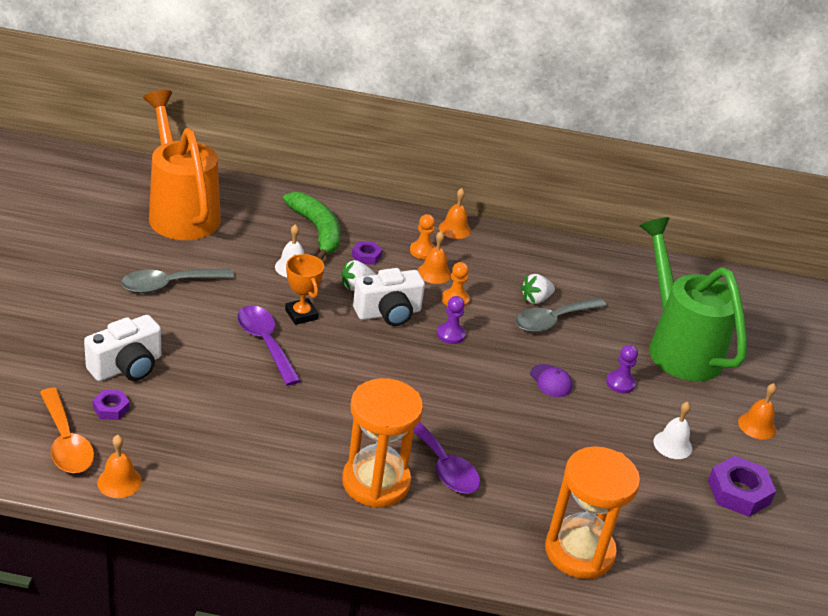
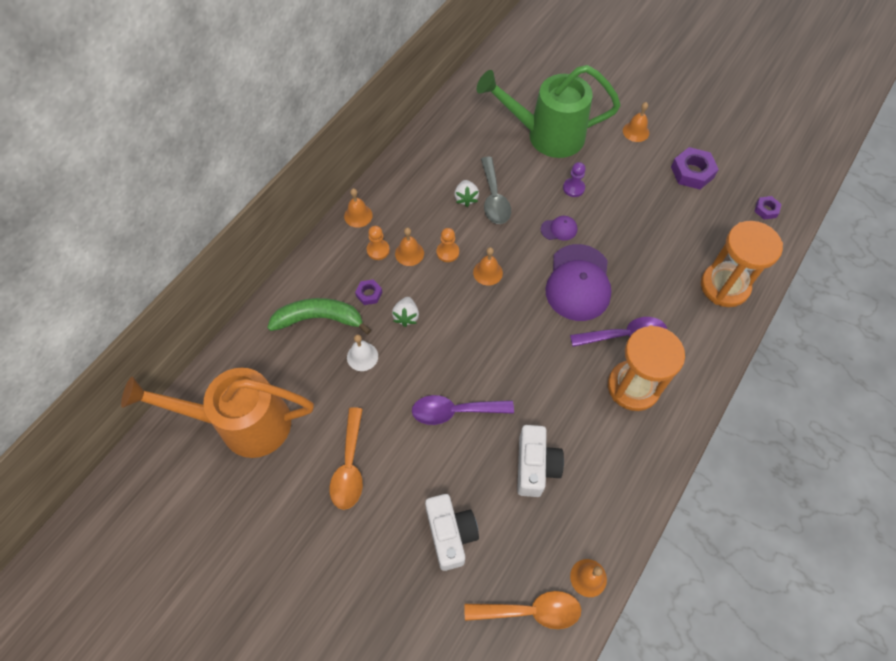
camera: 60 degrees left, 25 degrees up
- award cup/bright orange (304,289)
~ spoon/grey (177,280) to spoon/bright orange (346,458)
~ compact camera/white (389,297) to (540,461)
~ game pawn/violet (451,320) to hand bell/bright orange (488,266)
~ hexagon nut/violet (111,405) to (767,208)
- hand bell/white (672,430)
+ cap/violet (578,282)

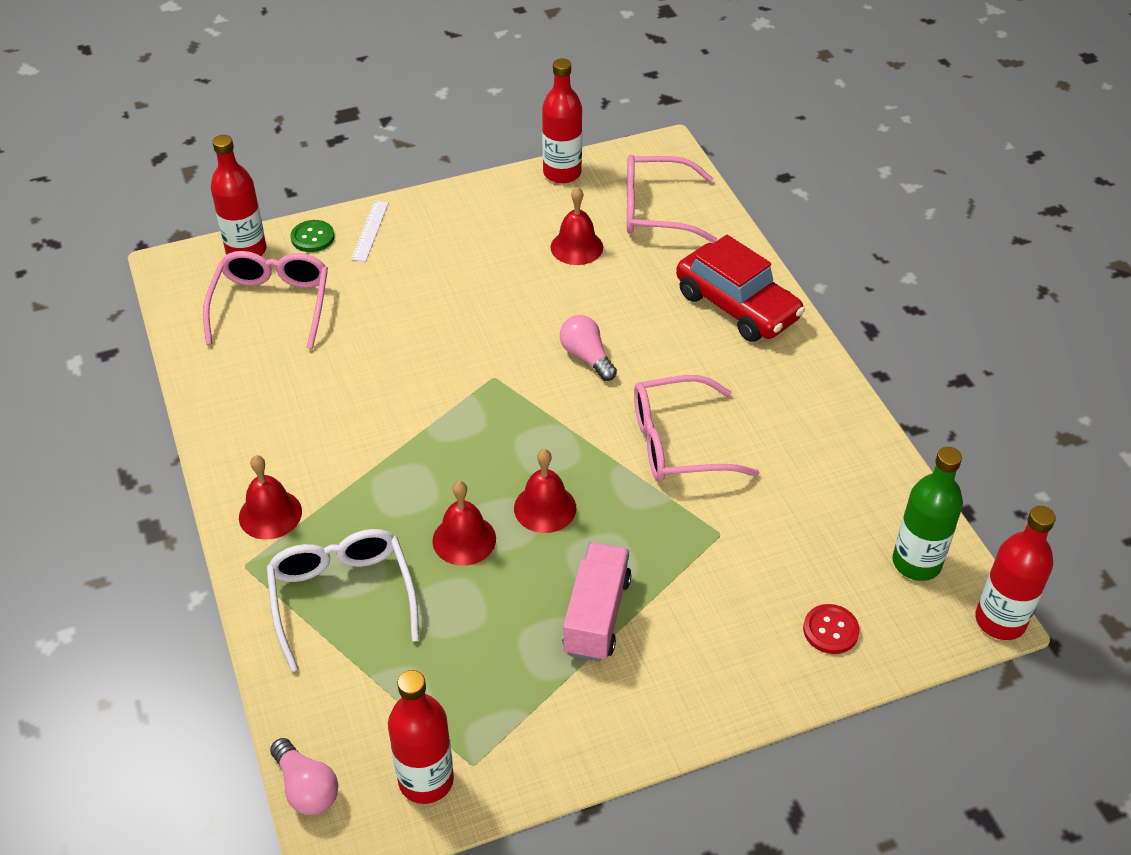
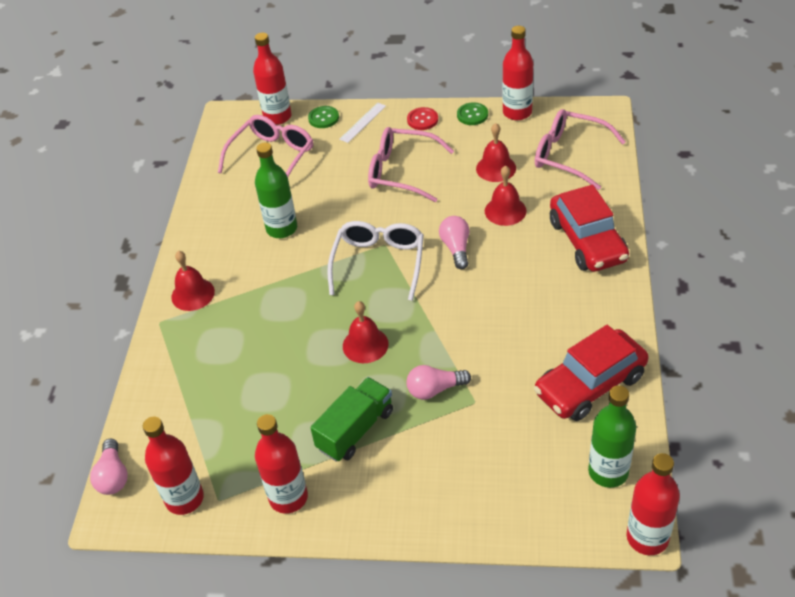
camera: 30 degrees right, 0 degrees up
~ eyeglasses/pink (697,428) to (411,164)
~ hand bell/scarlet (464,523) to (506,195)
~ eyeglasses/white (342,600) to (375,261)
~ toy truck/pink (597,602) to toy truck/green (352,419)
~ shirt button/scarlet (831,629) to (422,118)
+ shirt button/green (472,113)
+ flask/green (276,190)
+ car/scarlet (591,373)
+ bulb/pink (438,382)
+ flask/scarlet (281,464)

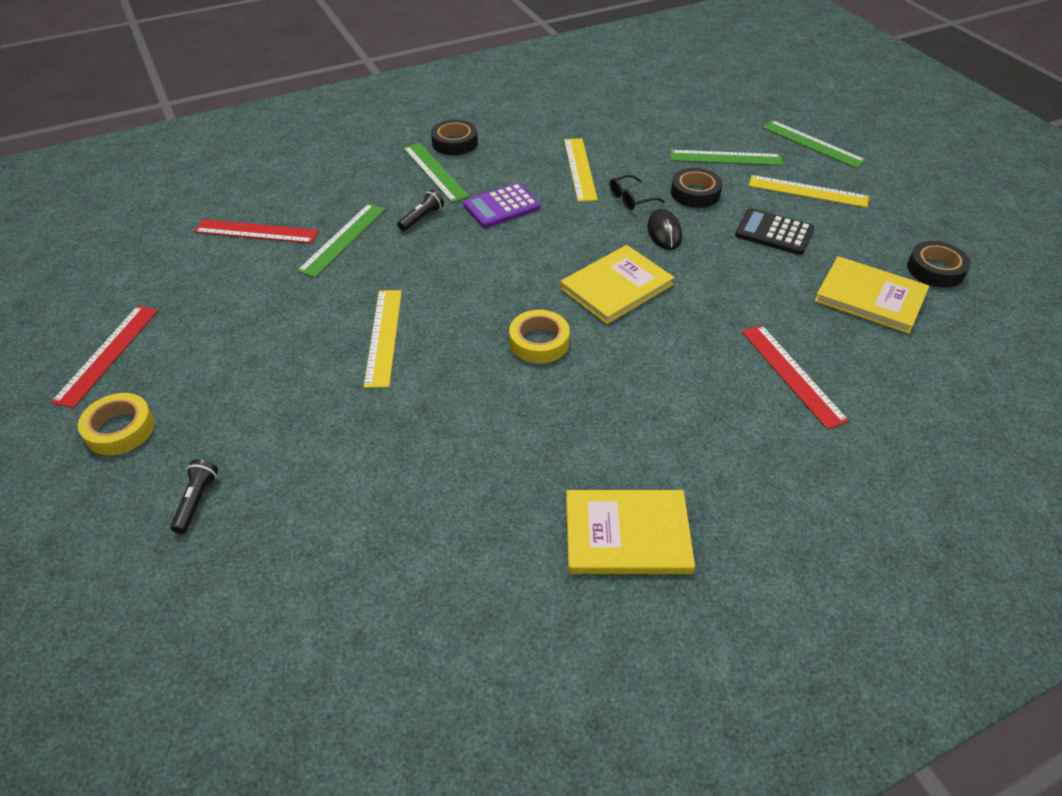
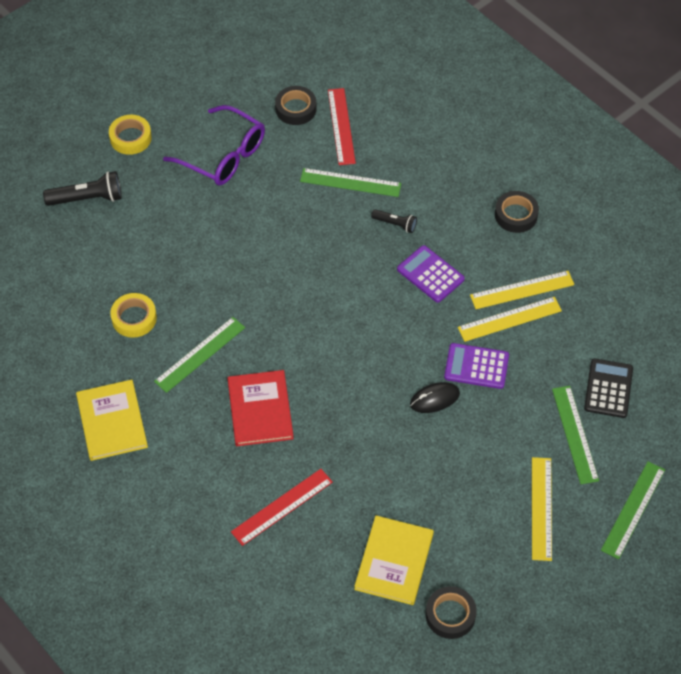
camera: 75 degrees right, 10 degrees up
~ measuring stick/green (436,173) to (199,355)
~ roll of tape/jet-black (696,188) to (296,105)
~ eyeglasses/jet-black (637,192) to adding machine/violet (476,366)
~ adding machine/jet-black (774,231) to (608,388)
- hardback/bright yellow (617,284)
~ measuring stick/bright yellow (383,339) to (522,290)
- measuring stick/scarlet (104,357)
~ roll of tape/bright yellow (539,336) to (133,315)
~ pocket torch/jet-black (194,496) = (82,188) x1.70
+ eyeglasses/violet (214,145)
+ hardback/scarlet (260,408)

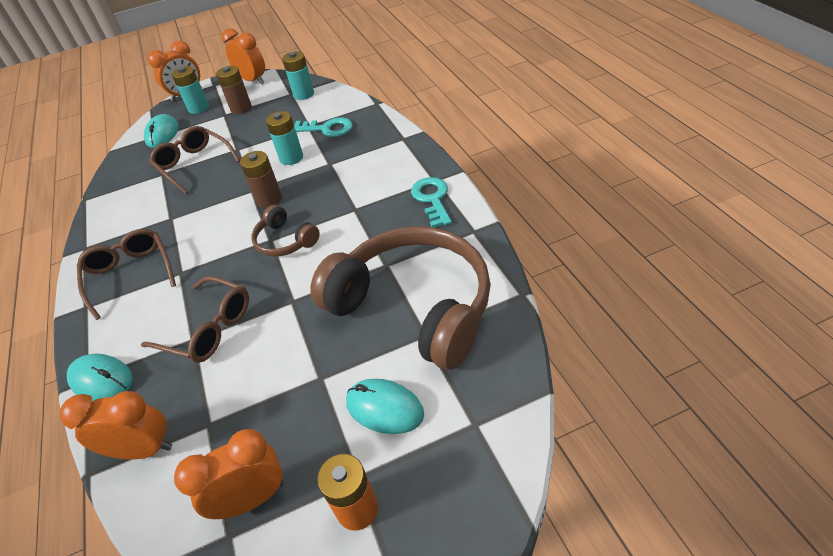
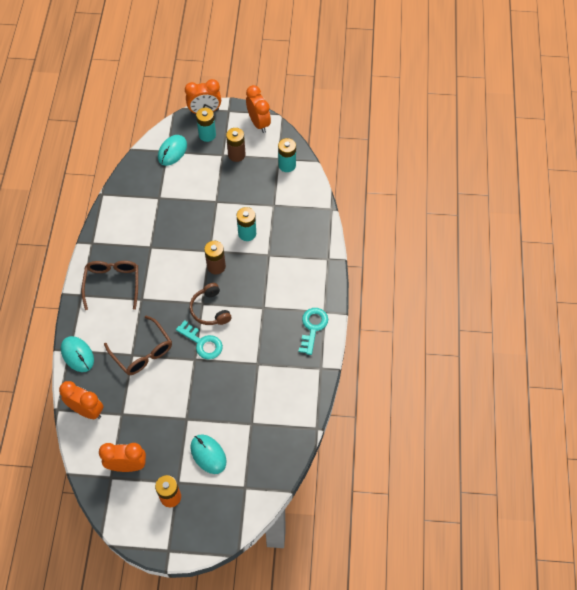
camera: 20 degrees right, 15 degrees up
~ door key/aqua (323,127) to (199,340)
- eyeglasses/brown (194,160)
- headphones/brown (400,298)

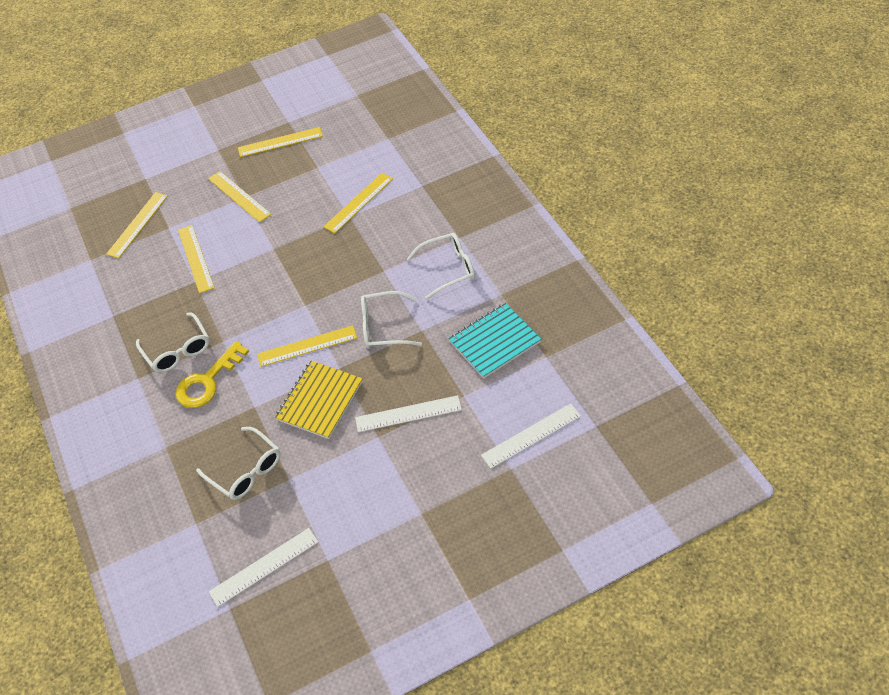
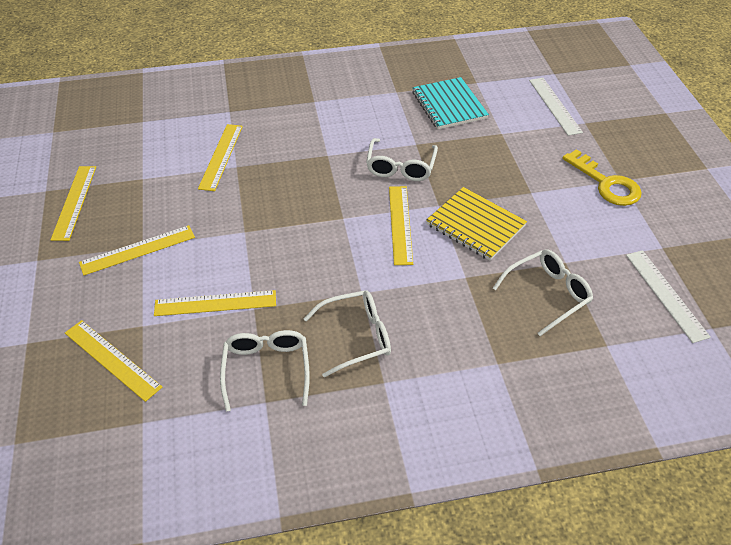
camera: 80 degrees left, 5 degrees down
~ measuring stick/bright yellow (358,203) = (220,157) 45 degrees clockwise
~ eyeglasses/white (441,266) to (265,371)
~ door key/bright yellow (212,374) to (602,177)
- measuring stick/white (408,413)

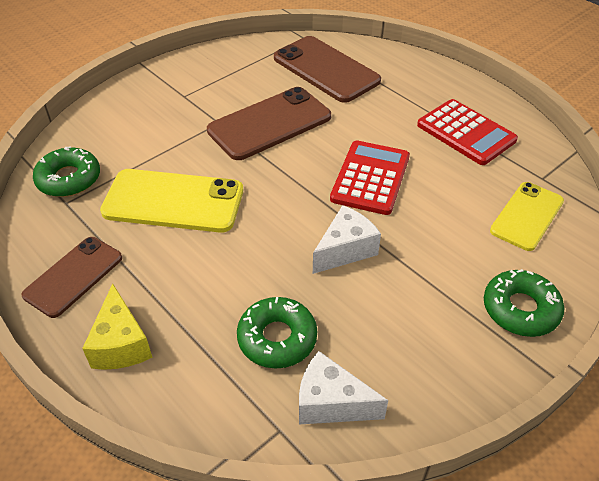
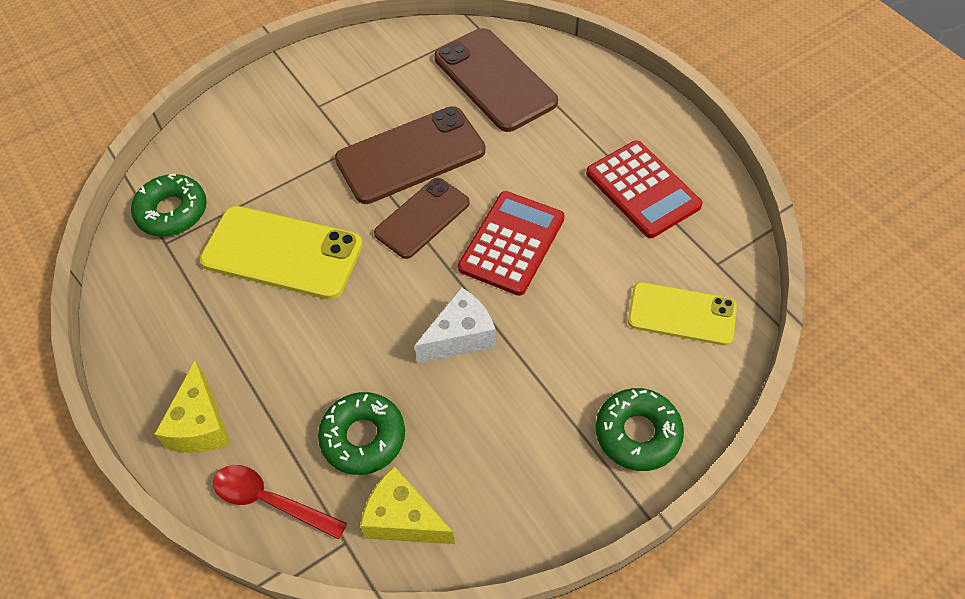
camera: 10 degrees right, 10 degrees up
~ phone/bright yellow (527,216) = (682,314) 60 degrees clockwise
~ phone/brown (71,277) to (422,218)
~ cheese wedge/white (343,388) to cheese wedge/bright yellow (407,505)
+ spoon/scarlet (280,502)

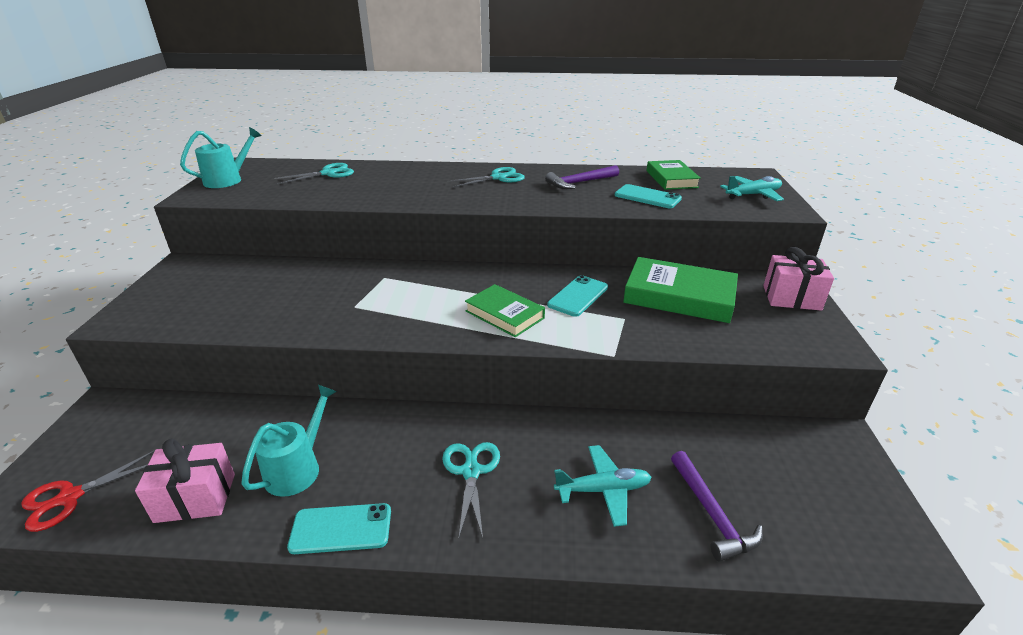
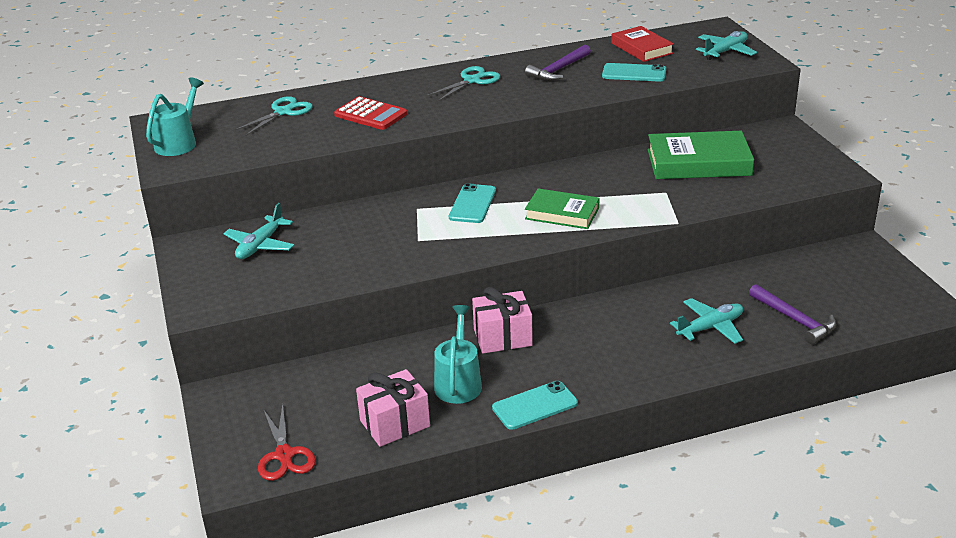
camera: 20 degrees left, 0 degrees up
~ hardback/green (673,175) to hardback/scarlet (642,44)
~ present/pink (798,279) to (502,320)
~ phone/aqua (577,296) to (472,203)
- shears/aqua (471,490)
~ shears/scarlet (88,491) = (287,442) 45 degrees counterclockwise
+ adding machine/scarlet (370,113)
+ plane/aqua (258,231)

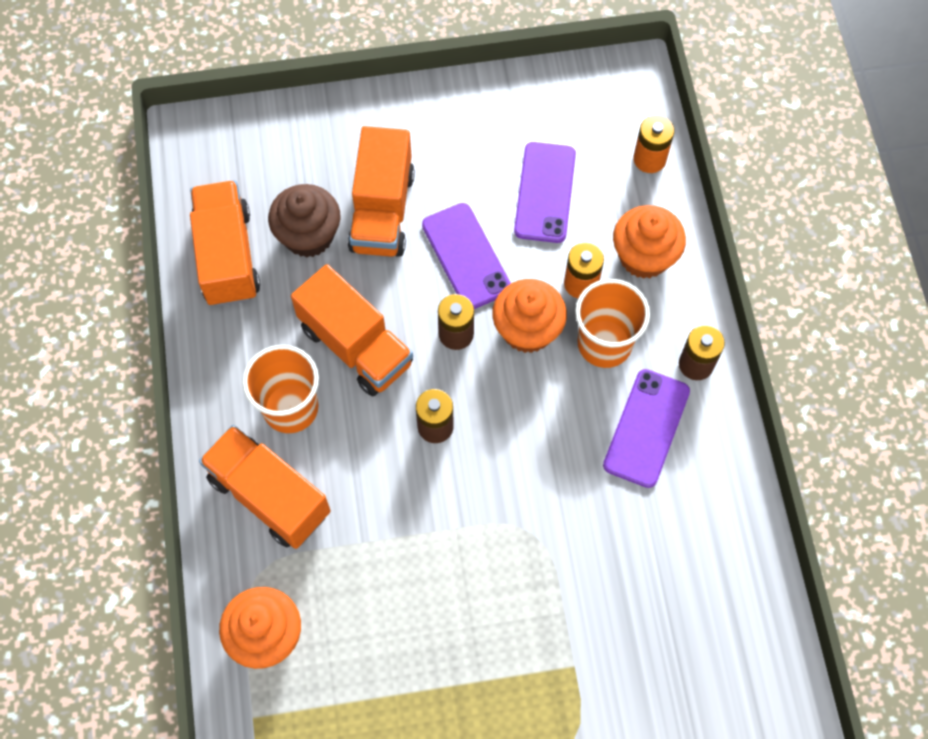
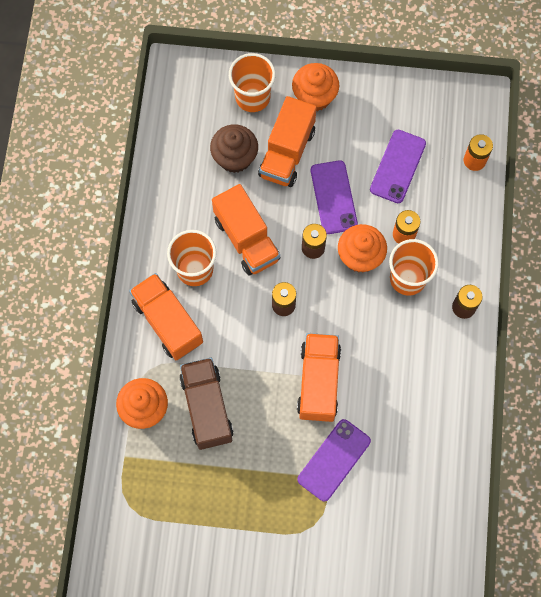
camera: 15 degrees right, 5 degrees up
~ toy truck/bright orange (225,243) to (319,377)
~ cupcake/bright orange (649,242) to (315,87)
~ phone/violet (646,428) to (334,460)
+ tumbler/bright orange (252,82)
+ toy truck/brown (206,404)

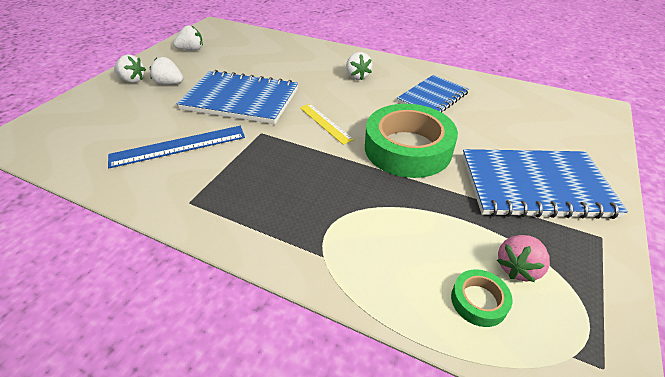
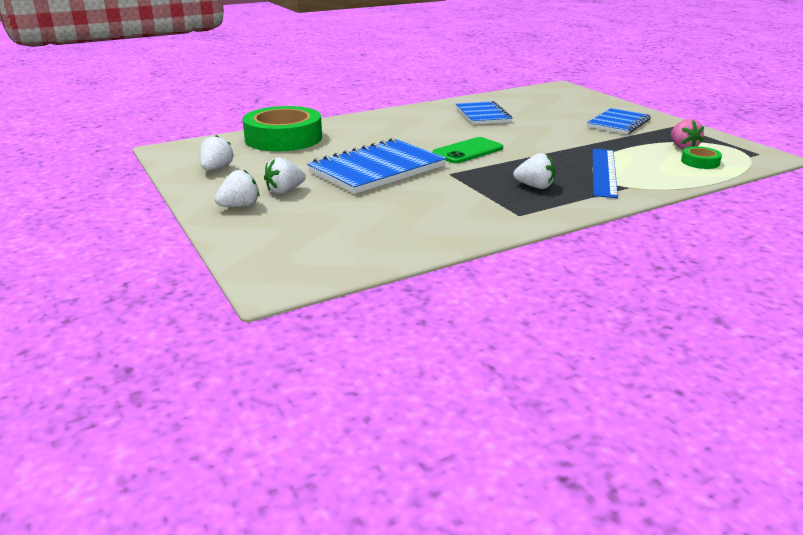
camera: 55 degrees left, 15 degrees down
~ strawberry/white (359,66) to (534,171)
~ measuring stick/bright yellow (327,124) to phone/green (467,150)
~ roll of tape/green (411,141) to (282,128)
~ measuring stick/cobalt (176,147) to (605,173)
~ exercise book/cobalt (545,184) = (619,121) x0.65

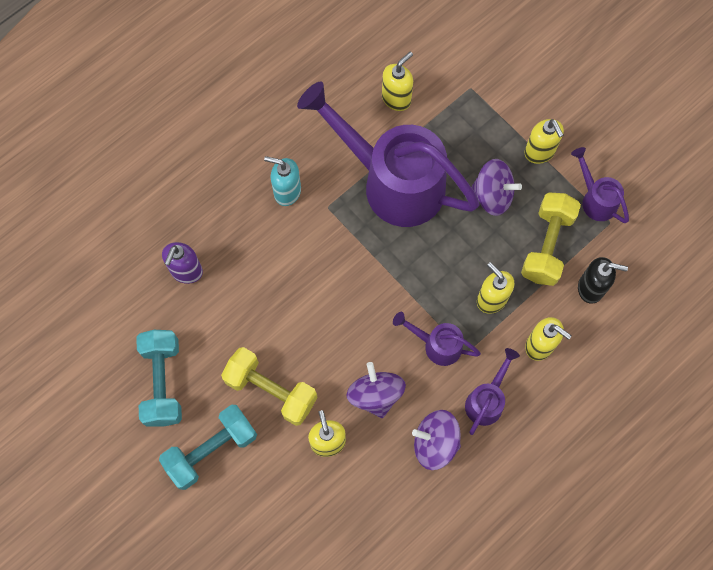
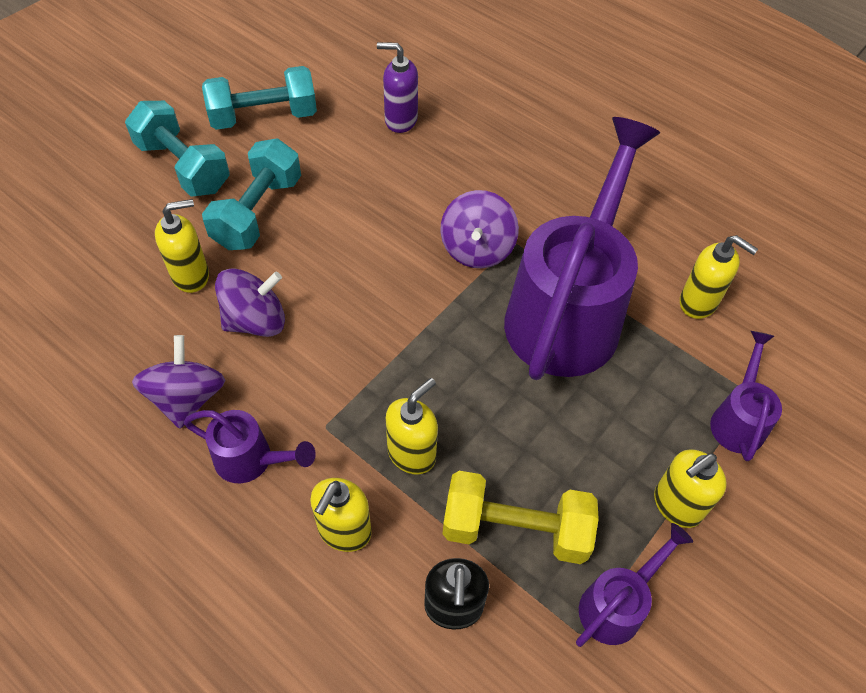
camera: 80 degrees right, 15 degrees down
- soap pump/aqua (282,181)
~ spinning top/violet (496,187) to (479,229)
~ watering pot/violet (437,339) to (746,396)
~ dumbbell/bright yellow (269,386) to dumbbell/aqua (251,194)

